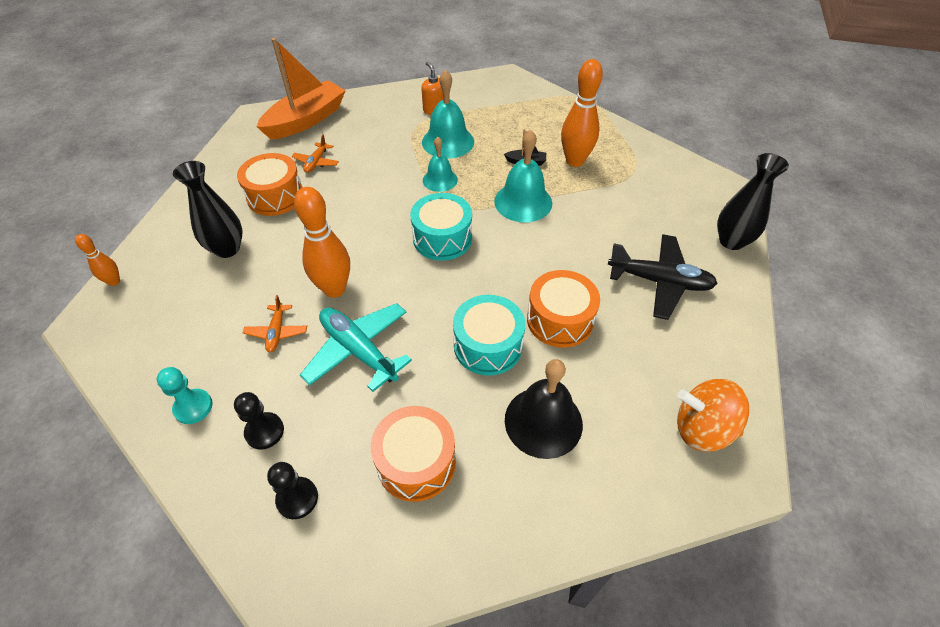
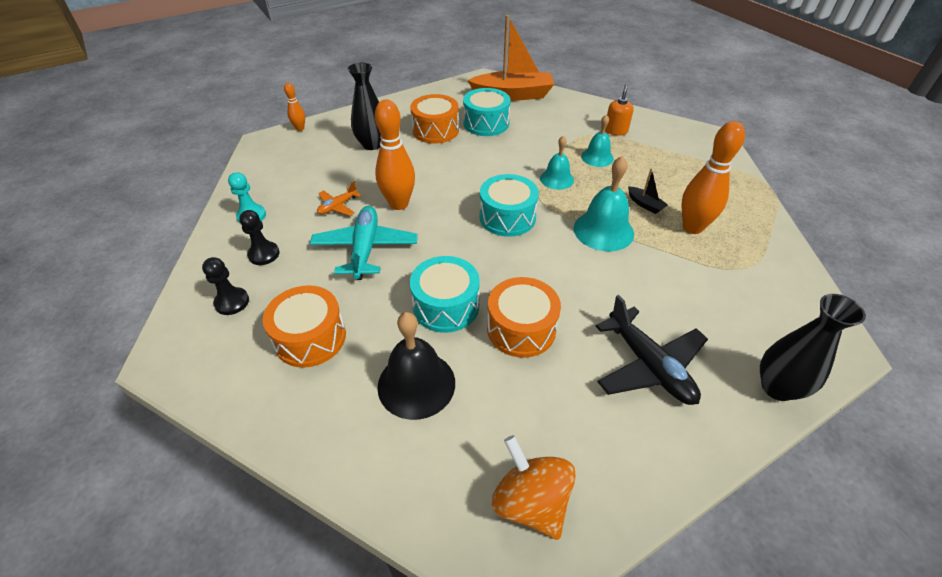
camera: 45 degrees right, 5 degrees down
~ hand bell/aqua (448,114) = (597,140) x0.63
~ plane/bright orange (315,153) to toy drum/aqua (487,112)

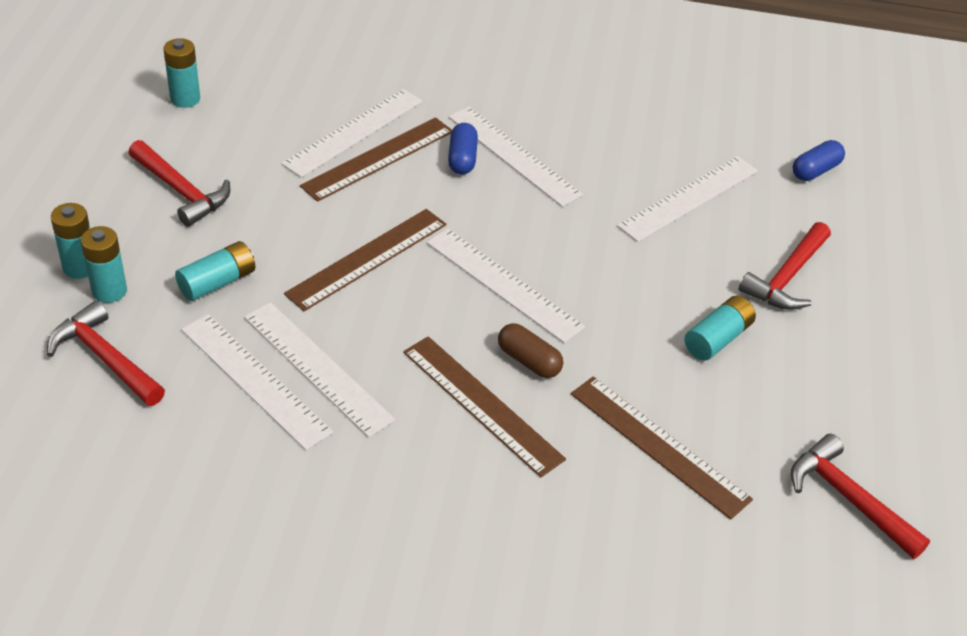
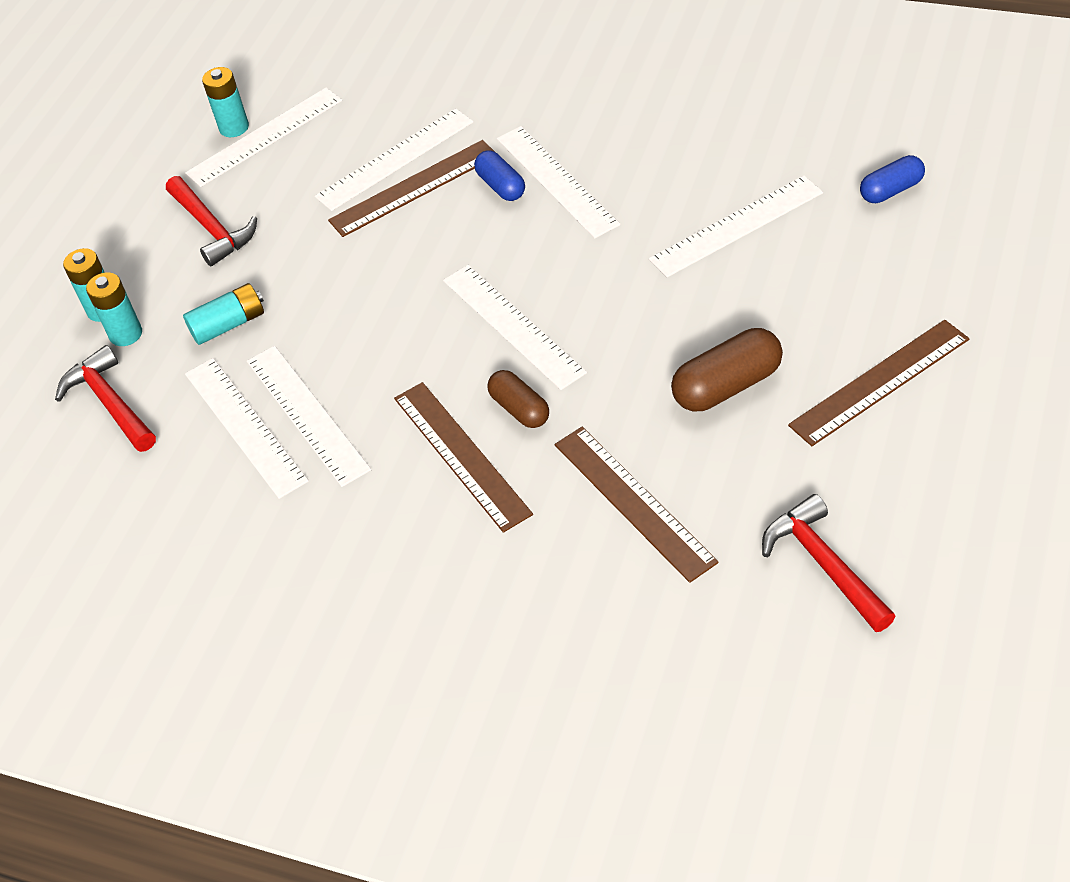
camera: 20 degrees right, 5 degrees up
~ capsule/cobalt (463,149) = (499,175) 45 degrees counterclockwise
~ measuring stick/brown (365,260) to (878,383)
- claw hammer/scarlet (785,266)
~ battery/aqua (720,328) to capsule/brown (727,369)
+ measuring stick/white (263,137)

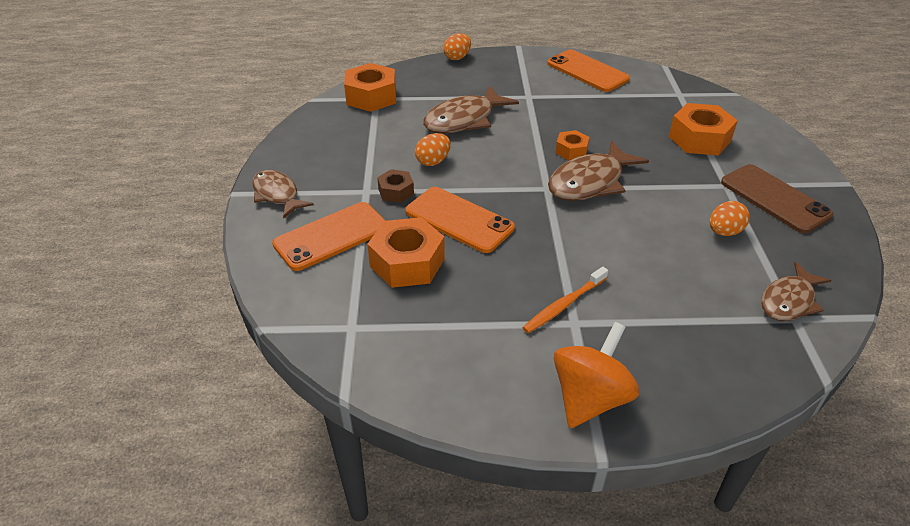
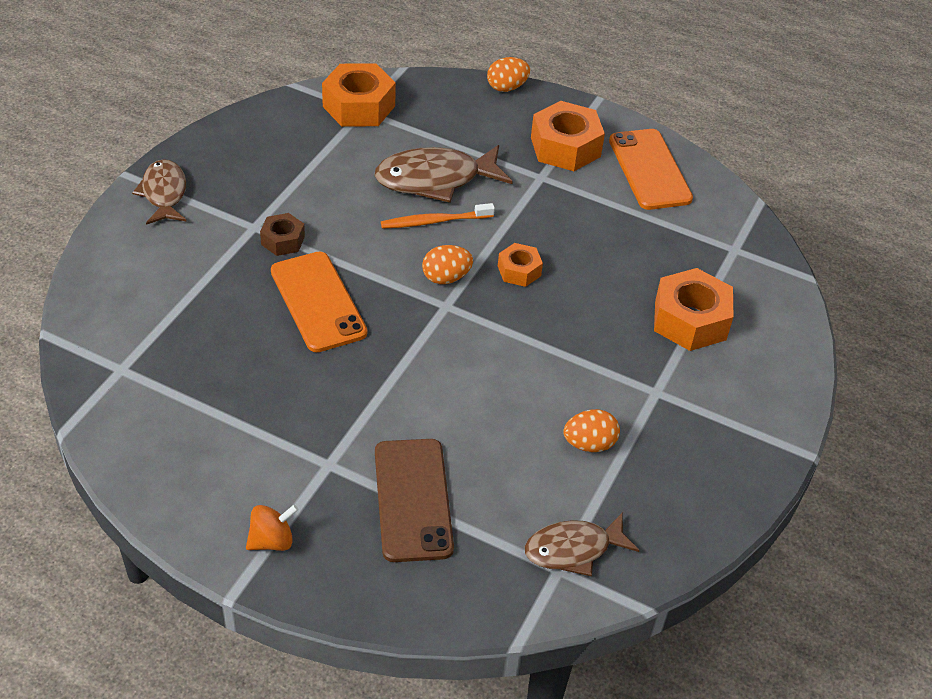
camera: 25 degrees right, 5 degrees up
~ toy egg/bright orange (433,149) to (447,264)
- toy fish/brown (598,170)
~ phone/brown (777,198) to (414,500)
- phone/bright orange (329,236)
~ hexagon nut/bright orange (406,252) to (568,136)
~ dental brush/bright orange (565,300) to (438,216)
~ spinning top/bright orange (596,375) = (272,528) x0.56

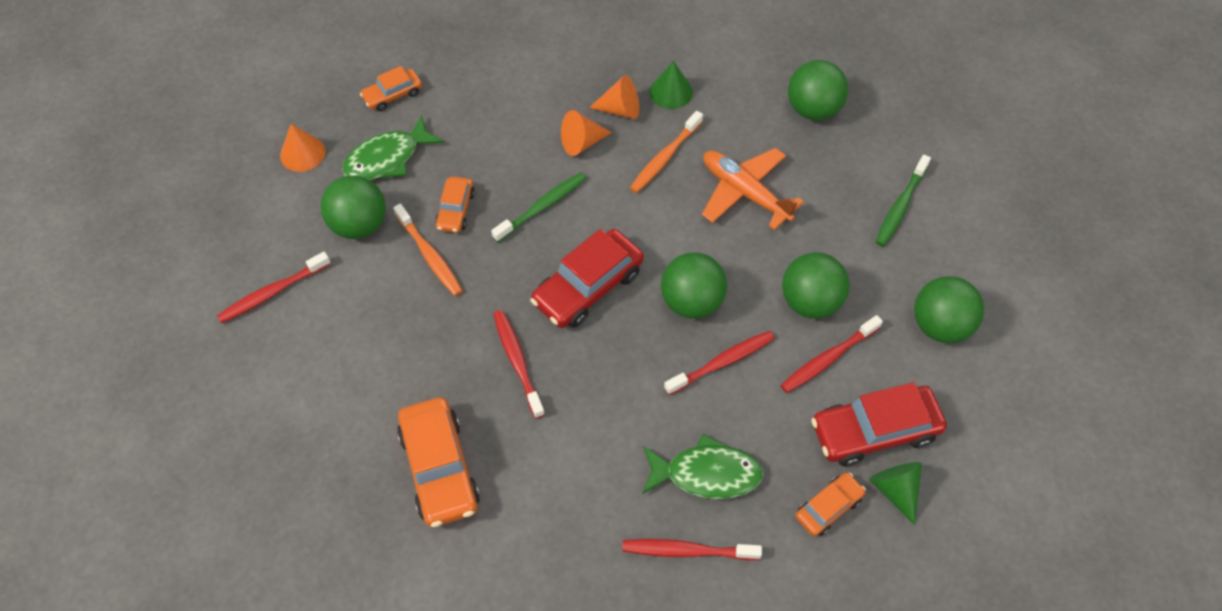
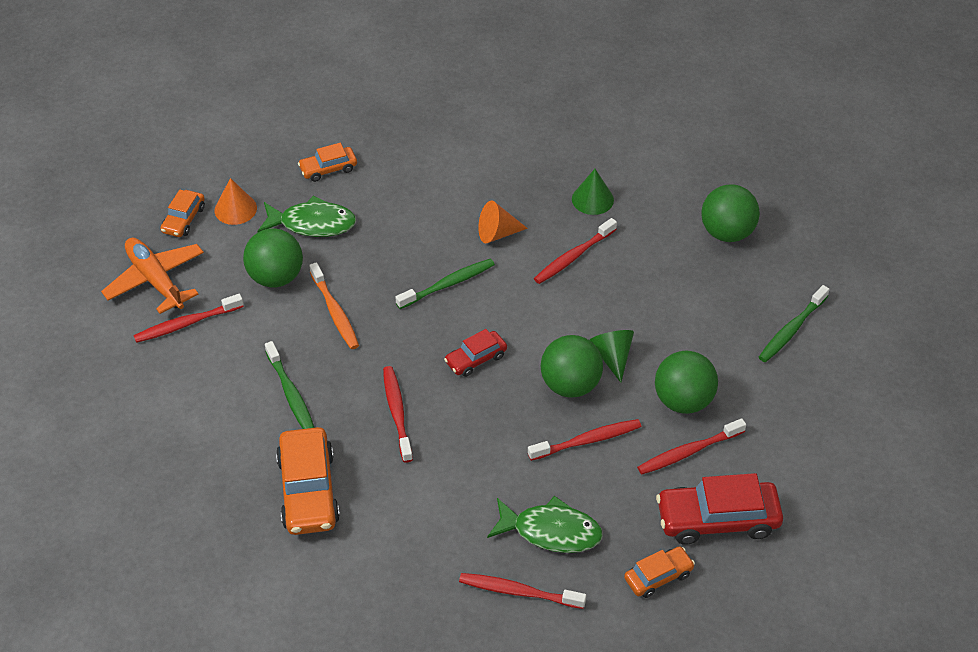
camera: 10 degrees right, 10 degrees down
- cone shape/bright orange (614,97)
~ dental brush/bright orange (666,152) to dental brush/scarlet (575,251)
~ toy fish/green (393,147) = (306,216) 150 degrees counterclockwise
~ plane/bright orange (753,189) to (152,276)
~ car/bright orange (455,205) to (182,213)
~ car/scarlet (587,278) = (475,353) x0.56
- sphere/green (949,309)
~ cone shape/green (895,493) to (612,356)
+ dental brush/green (289,385)

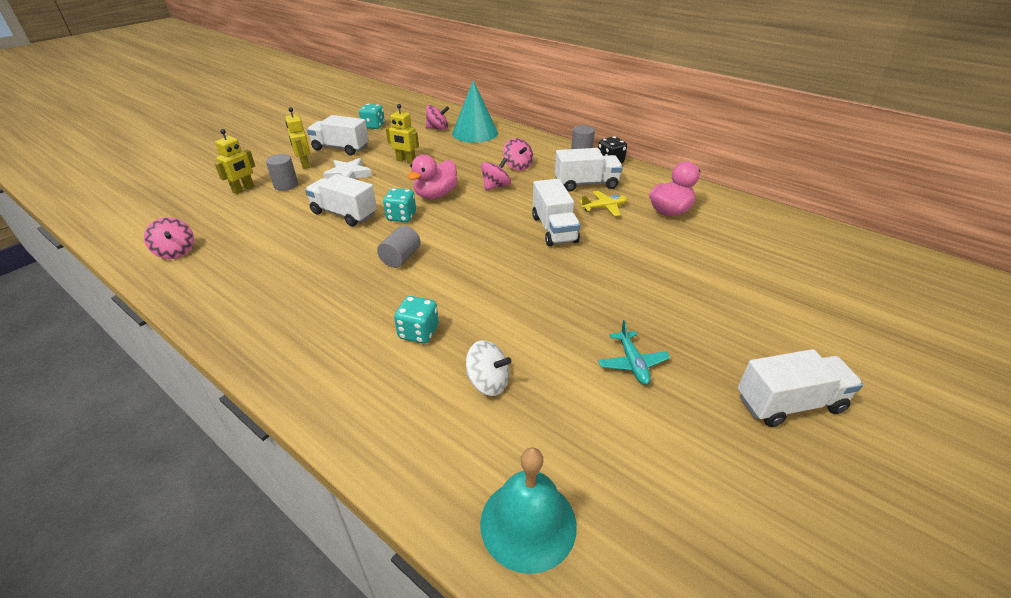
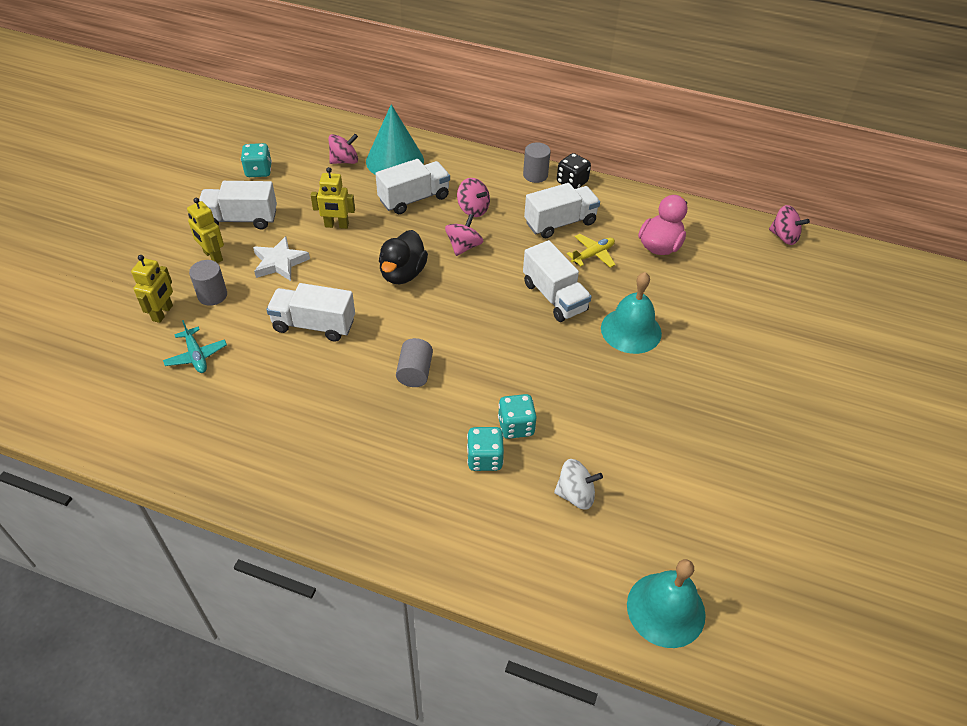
camera: 20 degrees left, 10 degrees up
~ toy duck/pink (432,177) to toy duck/jet-black (403,257)
~ die/aqua (399,205) to (517,416)
~ spinning top/pink (169,238) to (789,225)
~ plane/aqua (634,352) to (195,346)
~ toy truck/white (800,388) to (412,186)
+ hand bell/aqua (631,313)

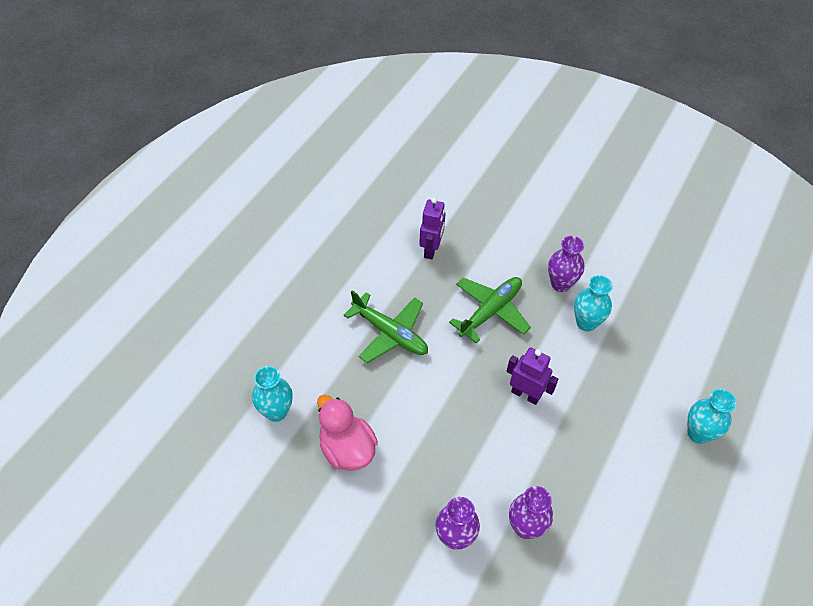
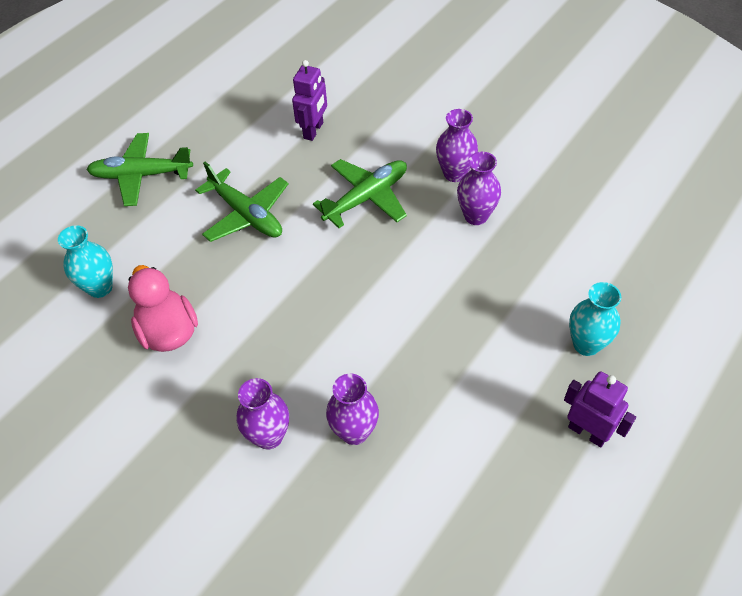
camera: 10 degrees right, 0 degrees up
~ tall vase/aqua (593,303) to tall vase/violet (479,188)
~ toy robot/violet (532,376) to (600,409)
+ plane/green (140,169)

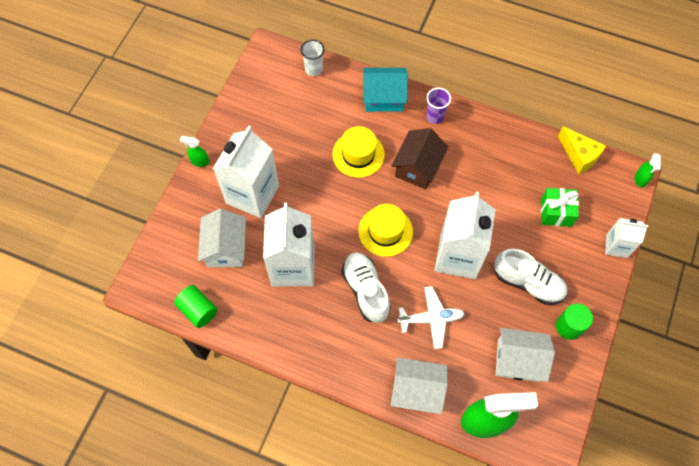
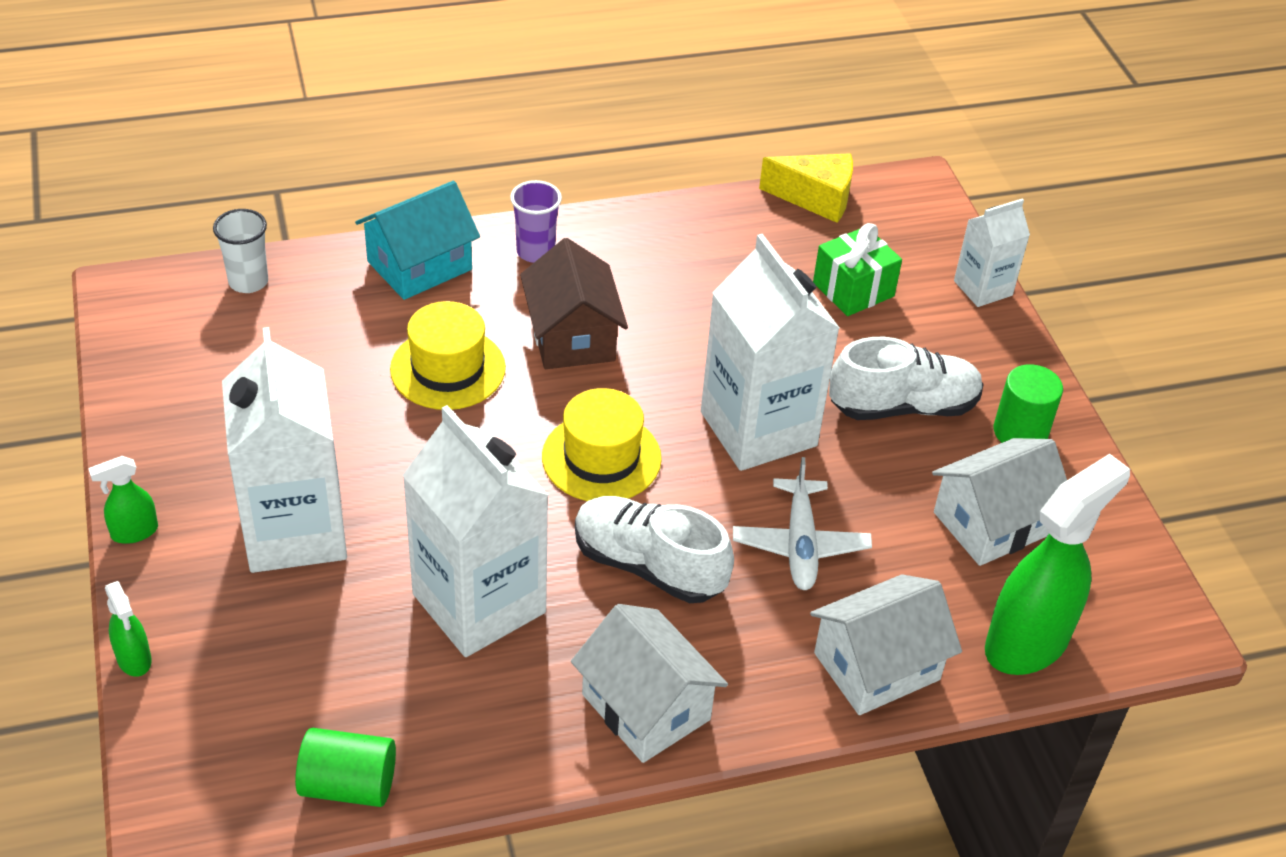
camera: 40 degrees left, 20 degrees down
~ spray bottle/green (648,170) to (128,629)
~ house/white (222,238) to (649,683)
~ plane/white (431,317) = (802,523) 135 degrees clockwise

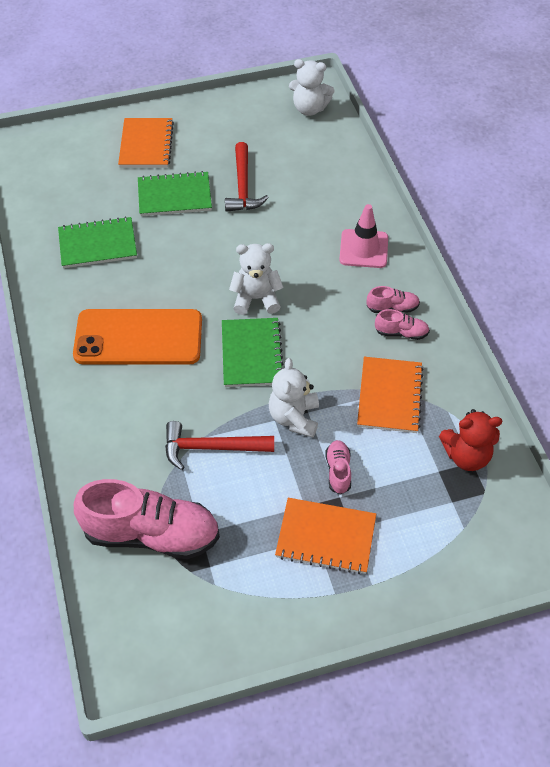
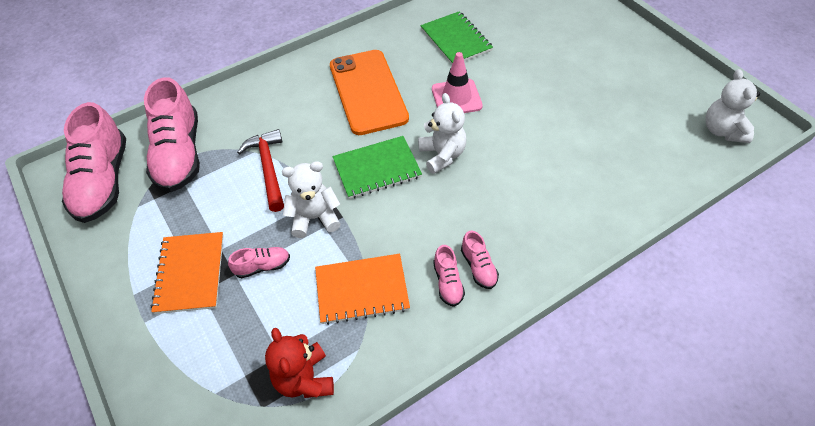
camera: 75 degrees right, 0 degrees up
- exercise book/bright orange (146,142)
- claw hammer/scarlet (247,177)
- exercise book/green (175,193)
~ traffic cone/pink (363,236) to (457,82)
+ lace-up shoe/pink (94,162)

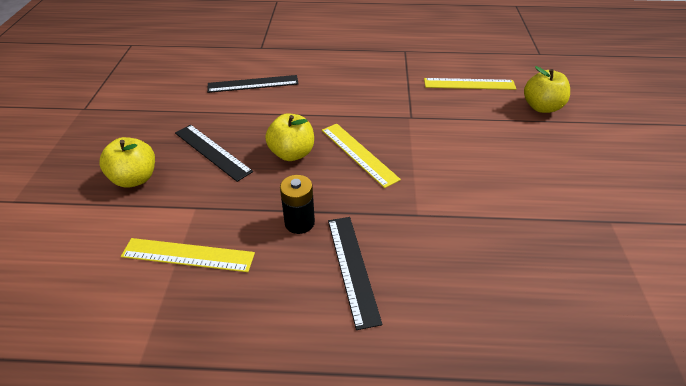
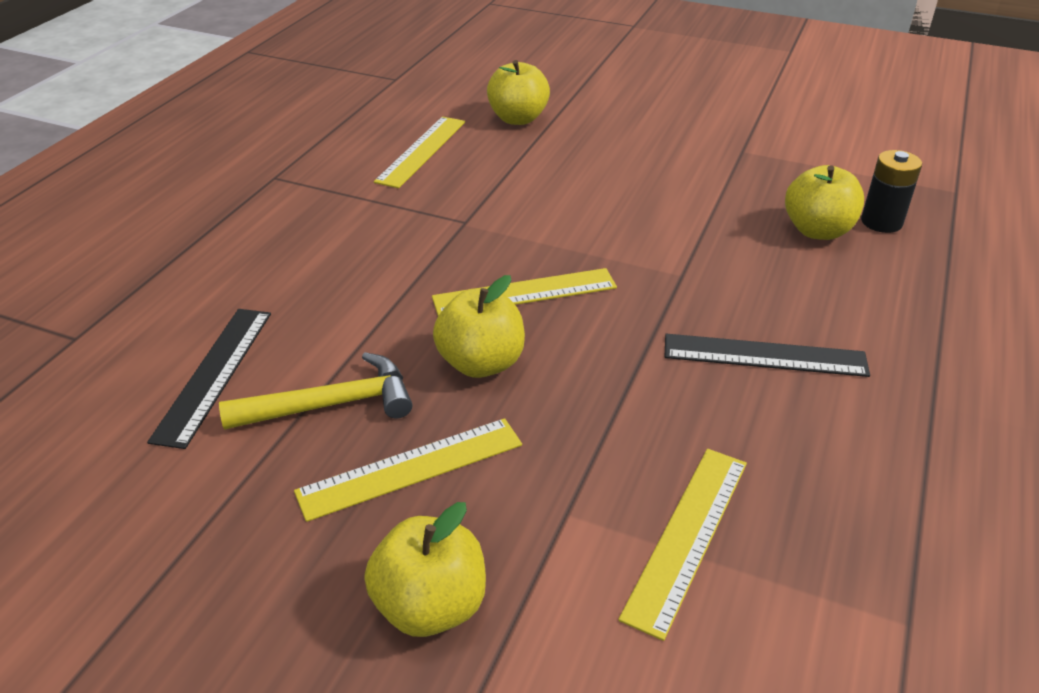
camera: 70 degrees left, 5 degrees down
~ measuring stick/jet-black (214,153) to measuring stick/bright yellow (408,470)
~ battery/jet-black (297,204) to (891,191)
+ toy apple/bright yellow (824,202)
+ claw hammer/bright yellow (316,391)

